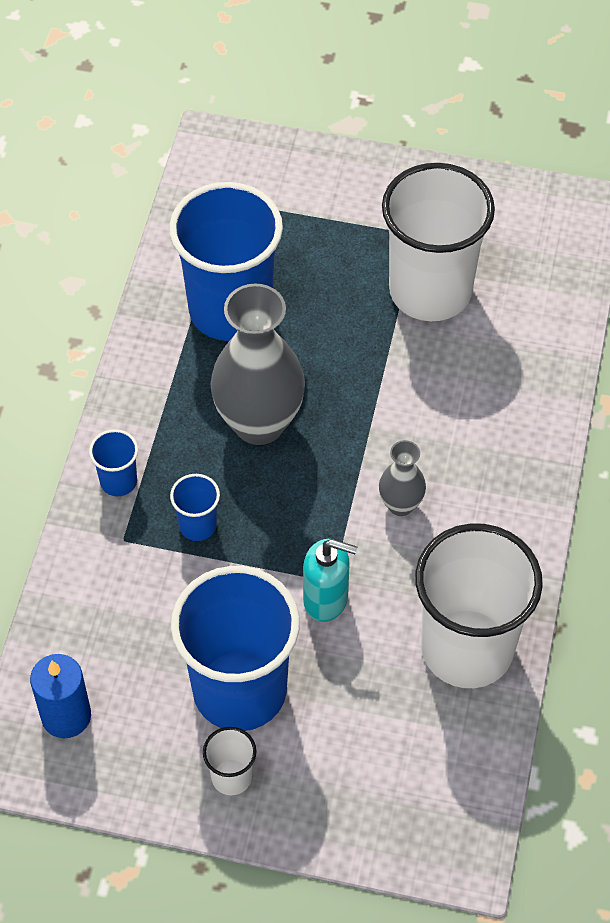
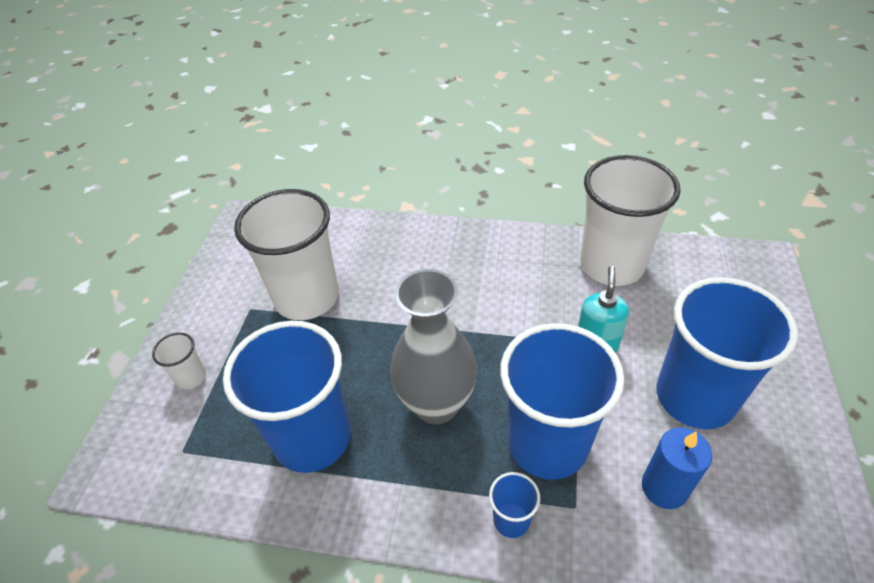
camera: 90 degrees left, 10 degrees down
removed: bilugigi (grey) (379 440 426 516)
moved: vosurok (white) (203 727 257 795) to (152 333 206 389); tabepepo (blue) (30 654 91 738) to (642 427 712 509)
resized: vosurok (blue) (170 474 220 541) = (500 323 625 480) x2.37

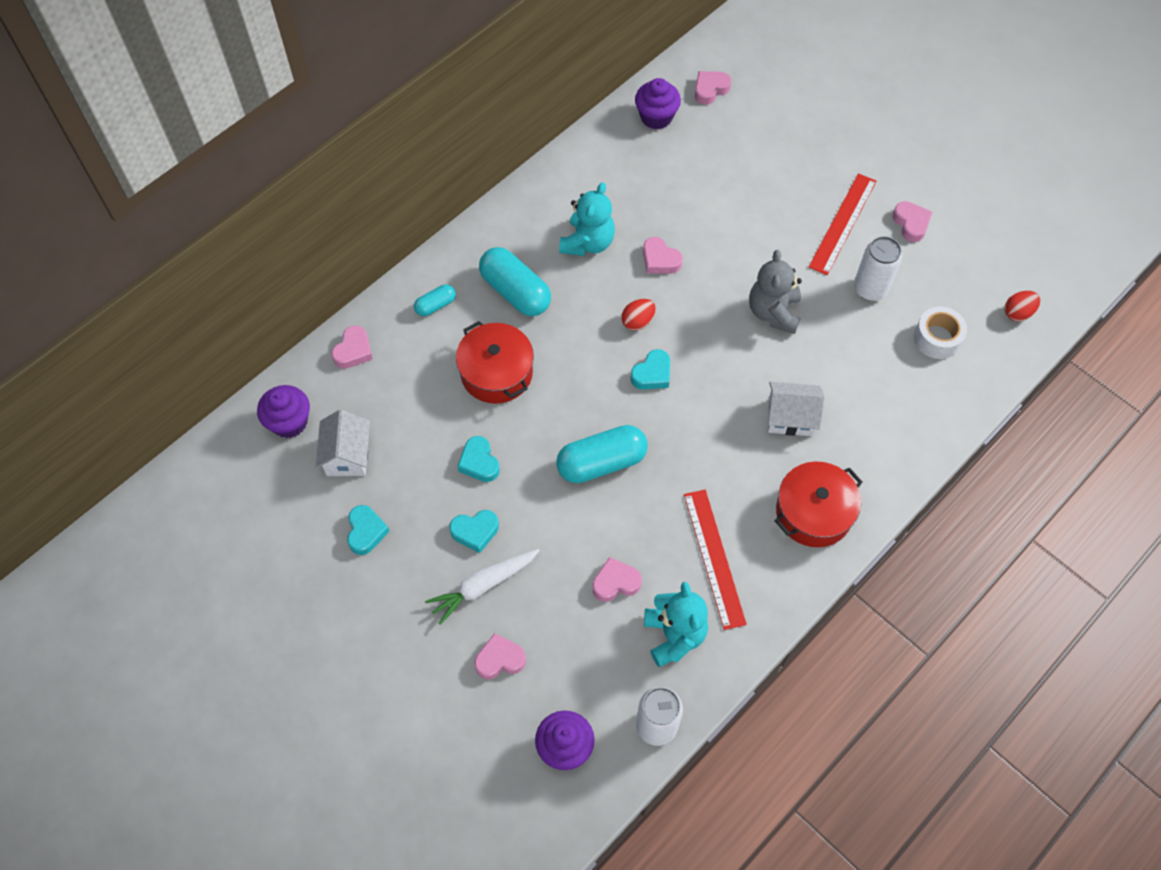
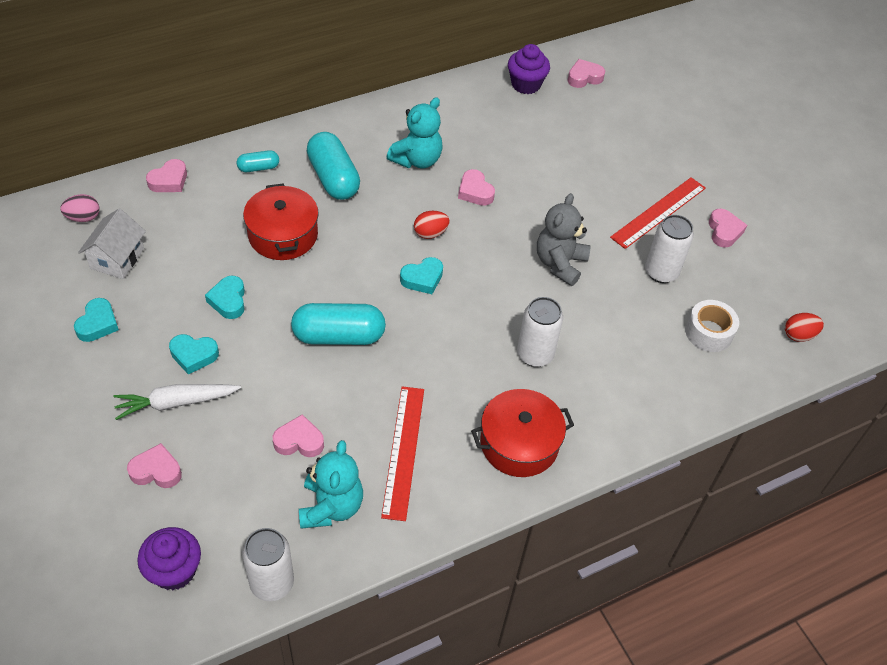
camera: 15 degrees right, 10 degrees down
replaced: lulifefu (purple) (257 385 310 438) to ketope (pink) (60 194 99 222); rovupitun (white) (768 382 825 436) to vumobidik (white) (517 297 563 367)

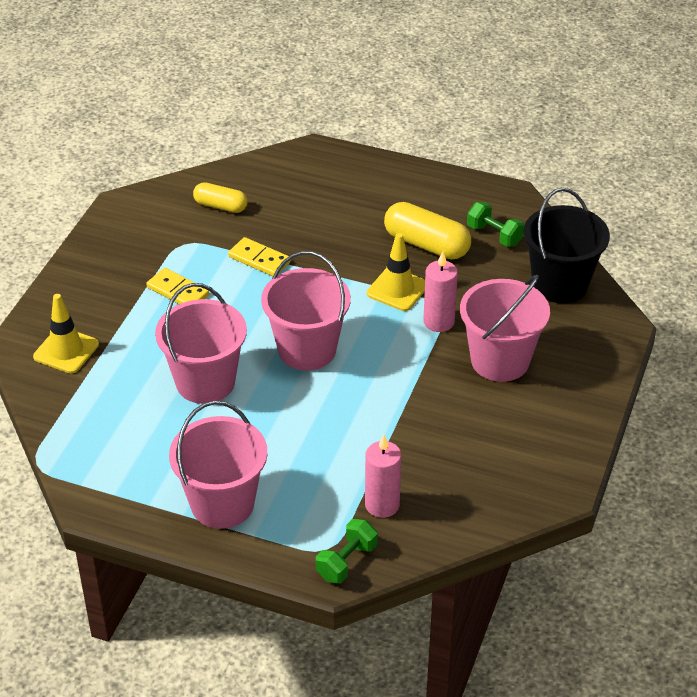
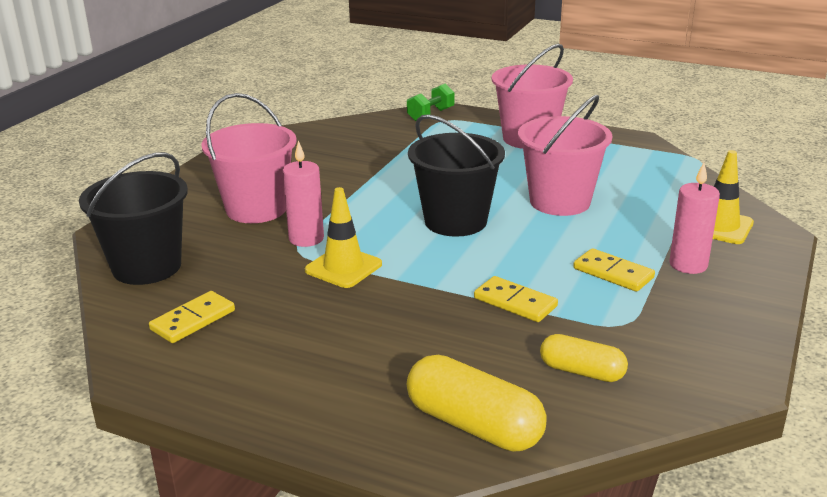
camera: 175 degrees left, 15 degrees down
moved: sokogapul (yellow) (384 202 471 260) to (407 355 547 452); tabepepo (pink) (365 435 401 518) to (669 163 720 274)
replaced: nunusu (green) (467 202 524 247) to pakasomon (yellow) (149 291 235 343)
recoloured: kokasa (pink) (261 251 351 370) to kokasa (black) (408 114 505 237)

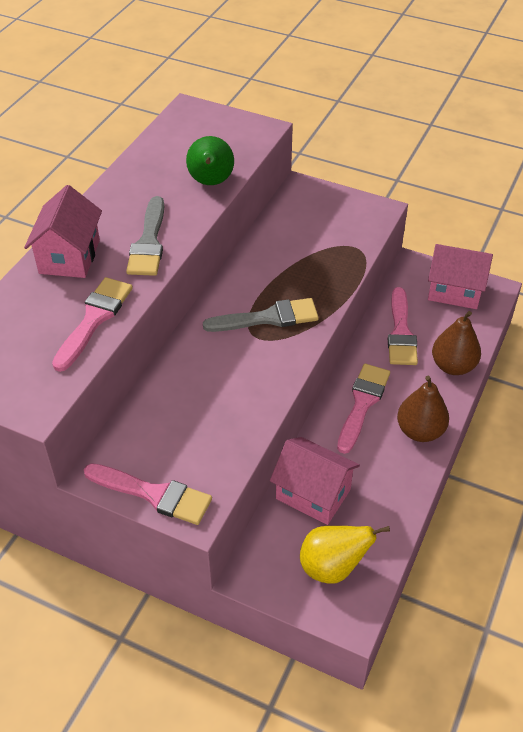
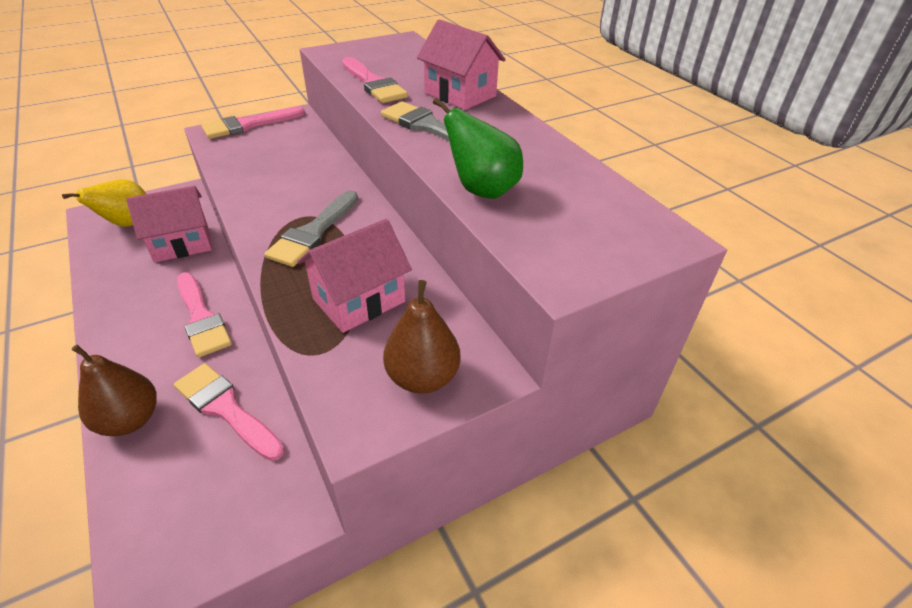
camera: 125 degrees right, 5 degrees down
moved: rovupitun (pink) (428 244 493 309) to (297 219 412 333); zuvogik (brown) (397 376 449 442) to (383 280 461 394)

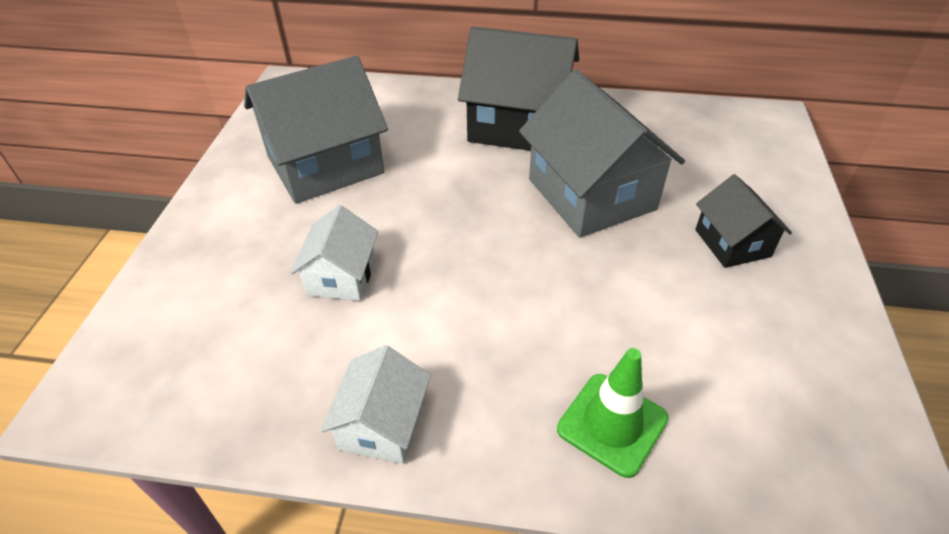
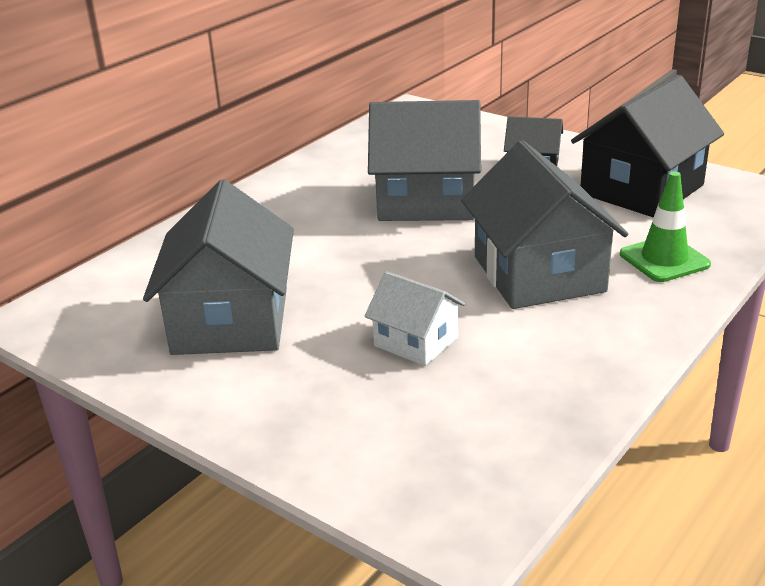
camera: 60 degrees left, 15 degrees down
removed: rovupitun (white) (321 345 431 464)
added: rovupitun (grey) (461 140 628 309)
moved: rovupitun (black) (458 27 579 151) to (571 75 724 218)

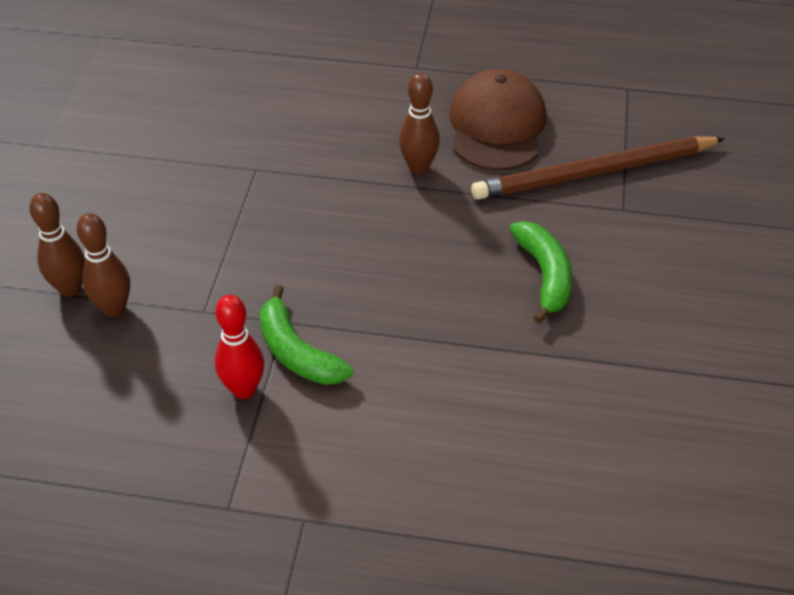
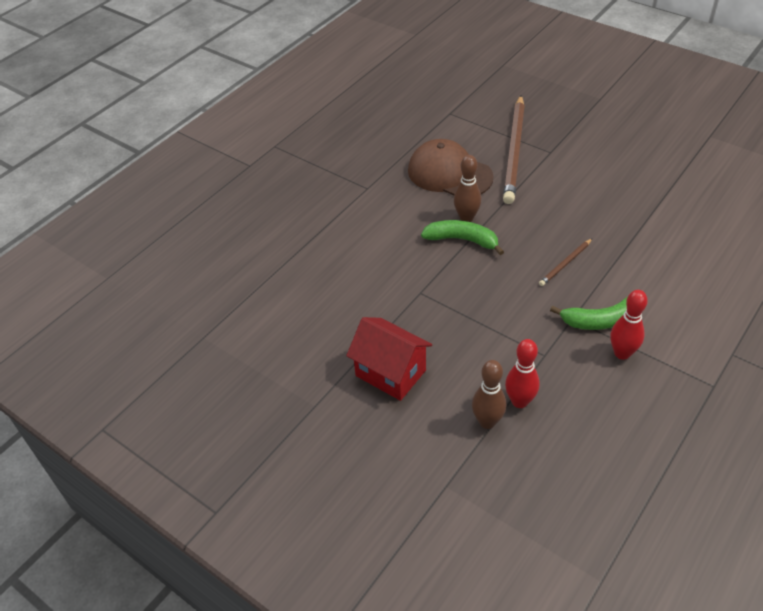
camera: 60 degrees left, 0 degrees up
added: rovupitun (red) (346 317 432 401); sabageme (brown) (539 239 592 286)
moved: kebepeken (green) (509 221 572 324) to (421 220 504 255)
recoloured: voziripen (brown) (76 213 130 317) to voziripen (red) (505 339 540 408)

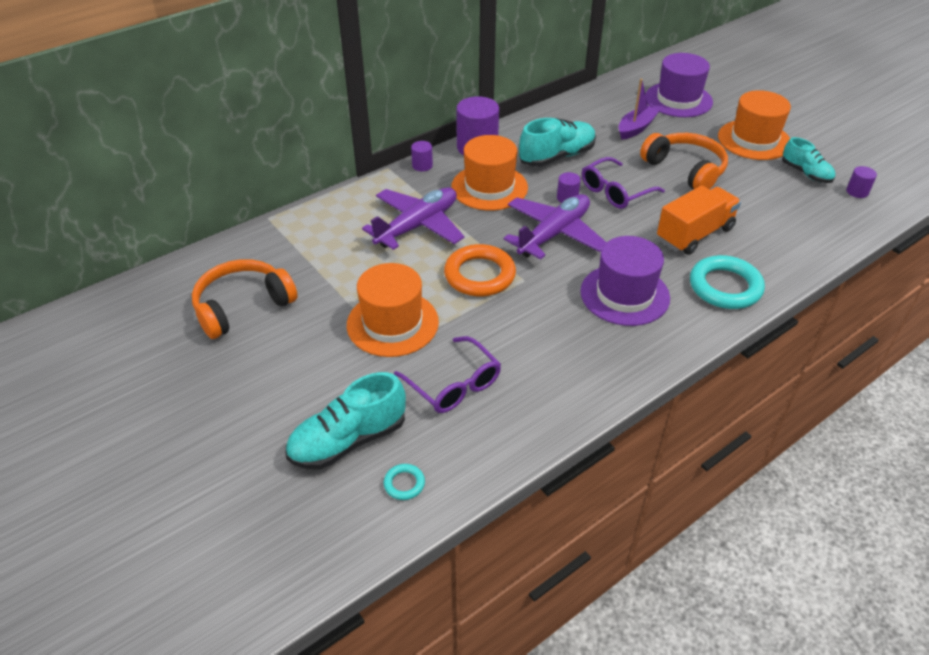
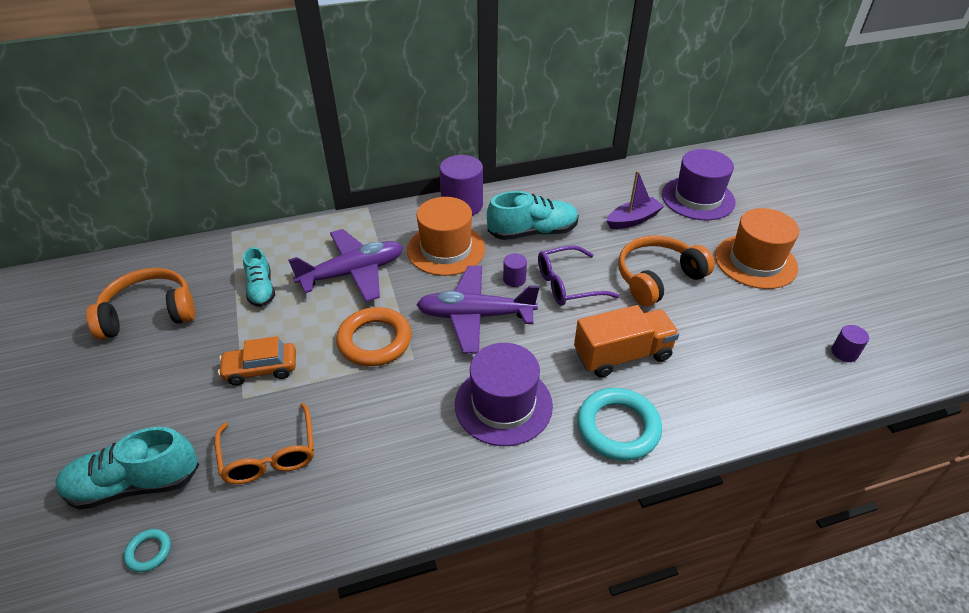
camera: 20 degrees right, 0 degrees up
removed: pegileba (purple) (411 141 433 171)
moved: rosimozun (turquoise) (782 137 835 183) to (243 247 275 307)
replaced: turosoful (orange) (347 263 439 357) to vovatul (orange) (218 336 296 386)
recoloured: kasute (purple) (394 336 501 413) to kasute (orange) (215 403 314 484)
turned: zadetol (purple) (503 194 607 259) = (416 266 539 354) 150 degrees counterclockwise; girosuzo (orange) (640 133 728 190) = (618 235 715 306) 105 degrees counterclockwise

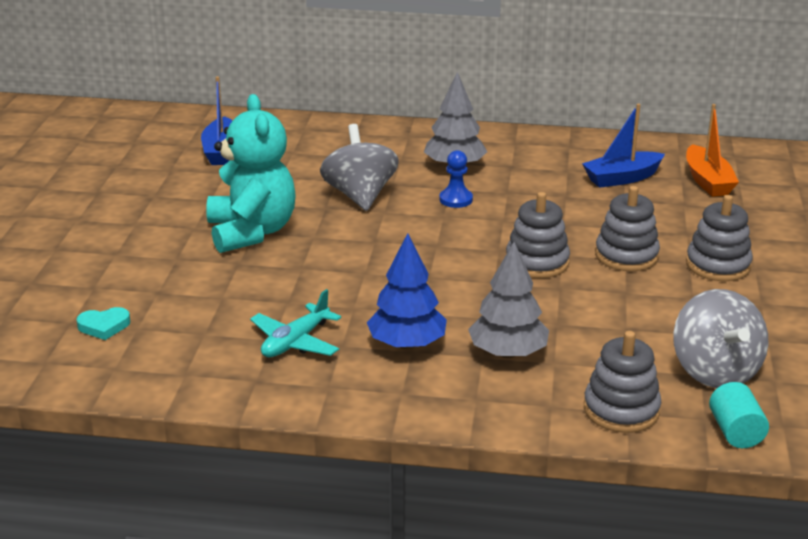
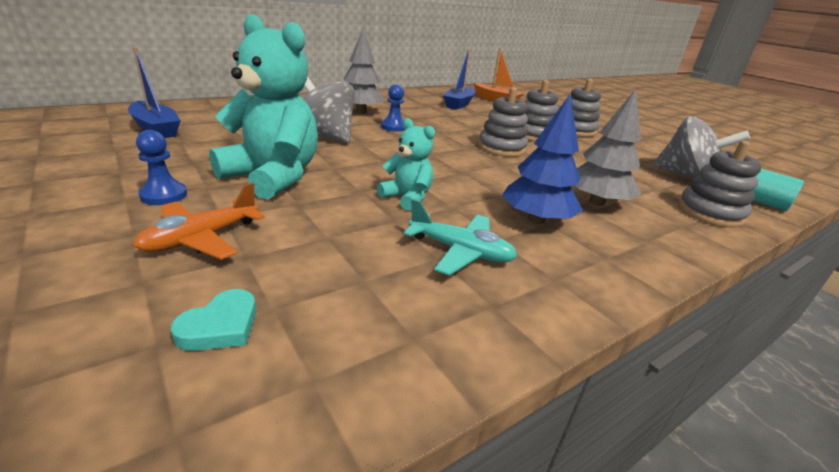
camera: 45 degrees left, 0 degrees up
added: zadetol (orange) (133 183 265 260); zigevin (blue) (136 130 187 205); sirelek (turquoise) (377 118 435 211)
turned: zadetol (turquoise) (250 289 341 357) = (404 199 517 276) 60 degrees counterclockwise

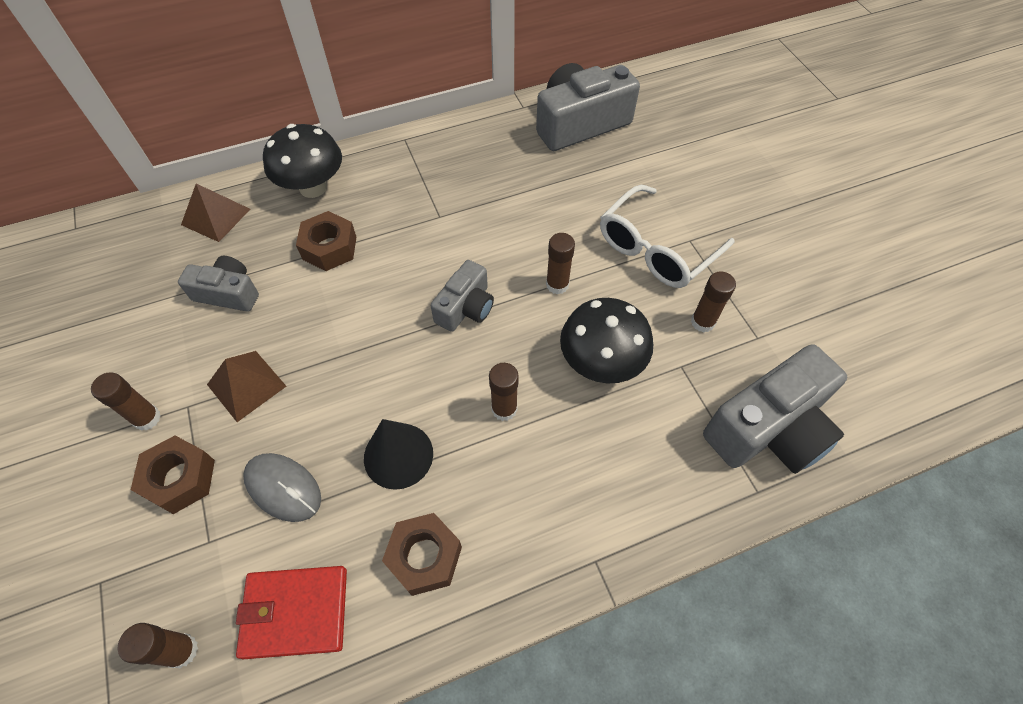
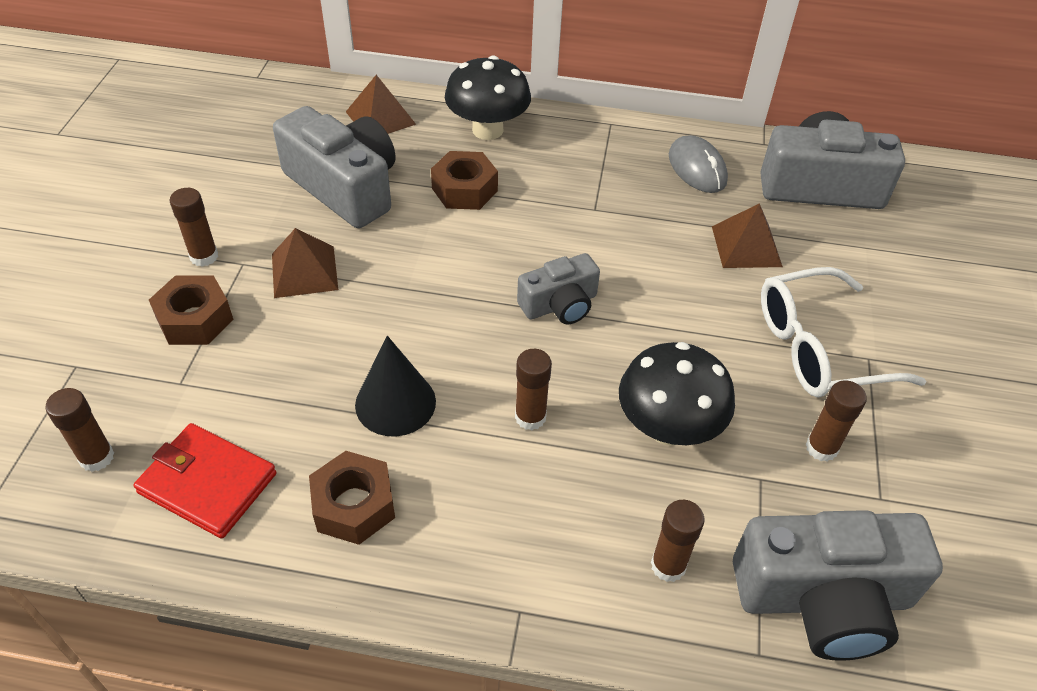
camera: 30 degrees right, 10 degrees down
added: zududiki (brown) (712 203 783 268)
moved: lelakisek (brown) (546 233 575 294) to (651 500 705 582); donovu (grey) (243 453 321 522) to (669 135 728 193)
resized: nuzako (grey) (178 256 259 311) = (273 106 395 228) x1.75

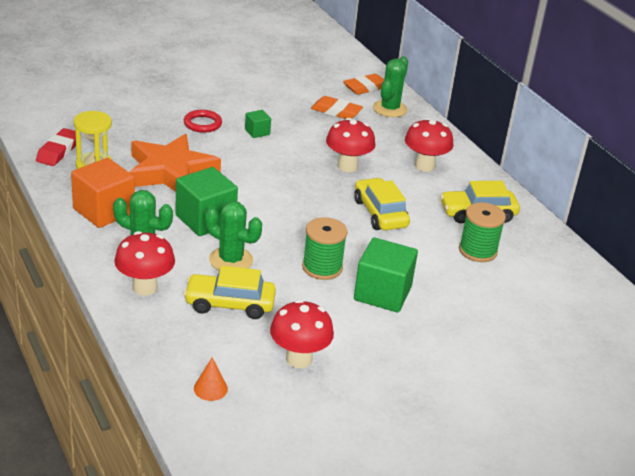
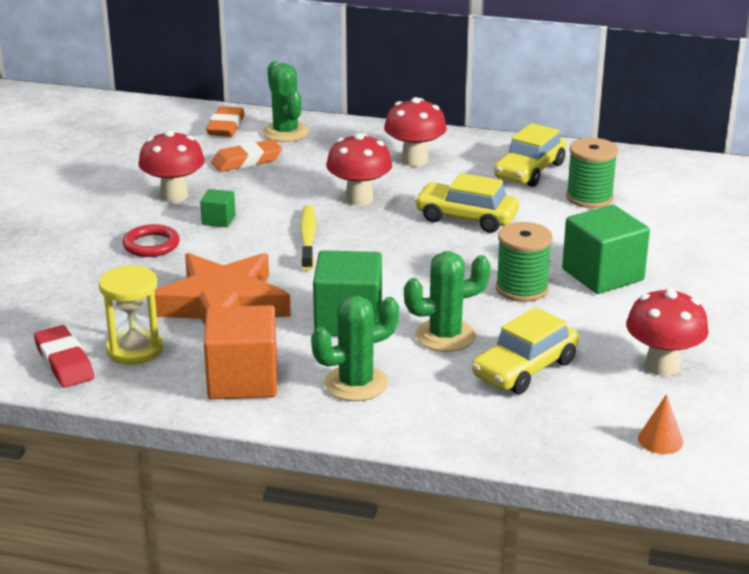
camera: 45 degrees left, 5 degrees down
added: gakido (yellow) (300 205 316 270)
moved: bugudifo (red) (114 231 175 296) to (138 130 205 203)

